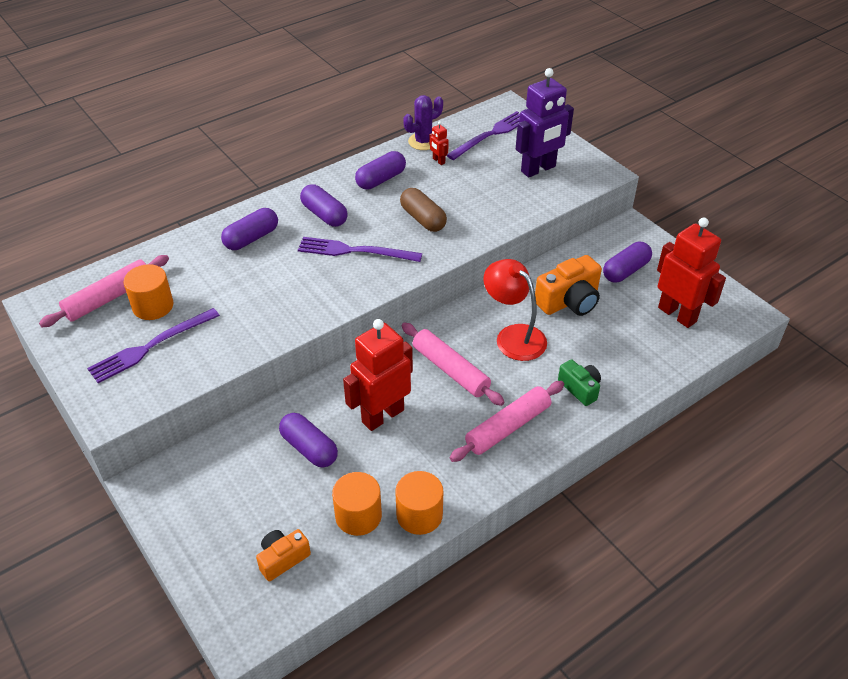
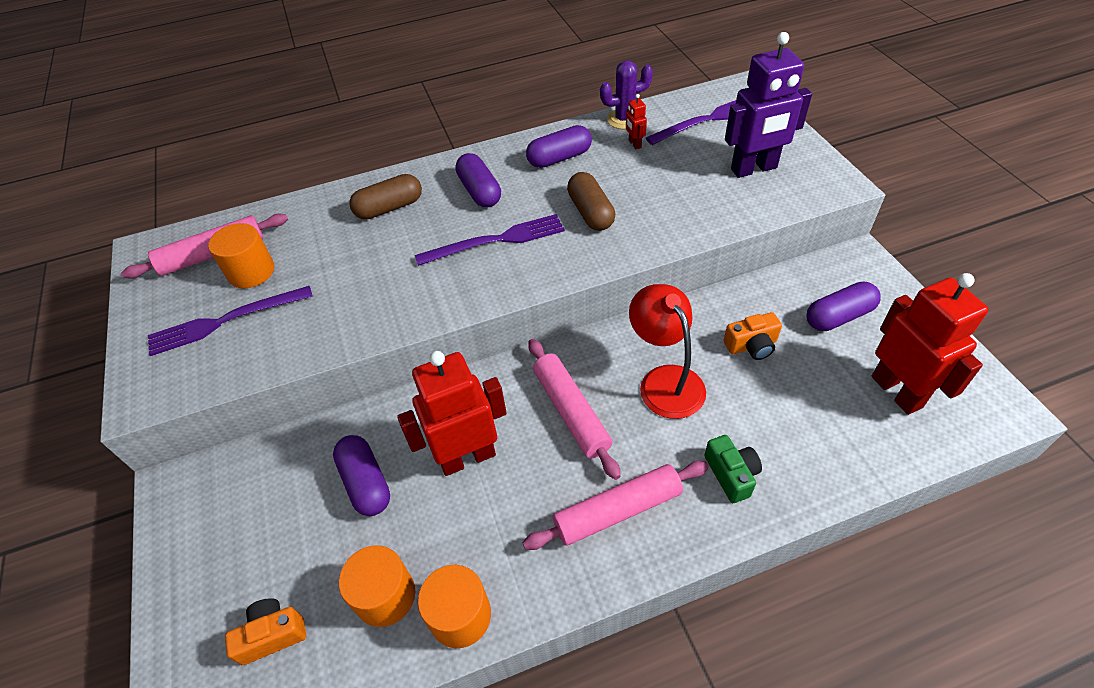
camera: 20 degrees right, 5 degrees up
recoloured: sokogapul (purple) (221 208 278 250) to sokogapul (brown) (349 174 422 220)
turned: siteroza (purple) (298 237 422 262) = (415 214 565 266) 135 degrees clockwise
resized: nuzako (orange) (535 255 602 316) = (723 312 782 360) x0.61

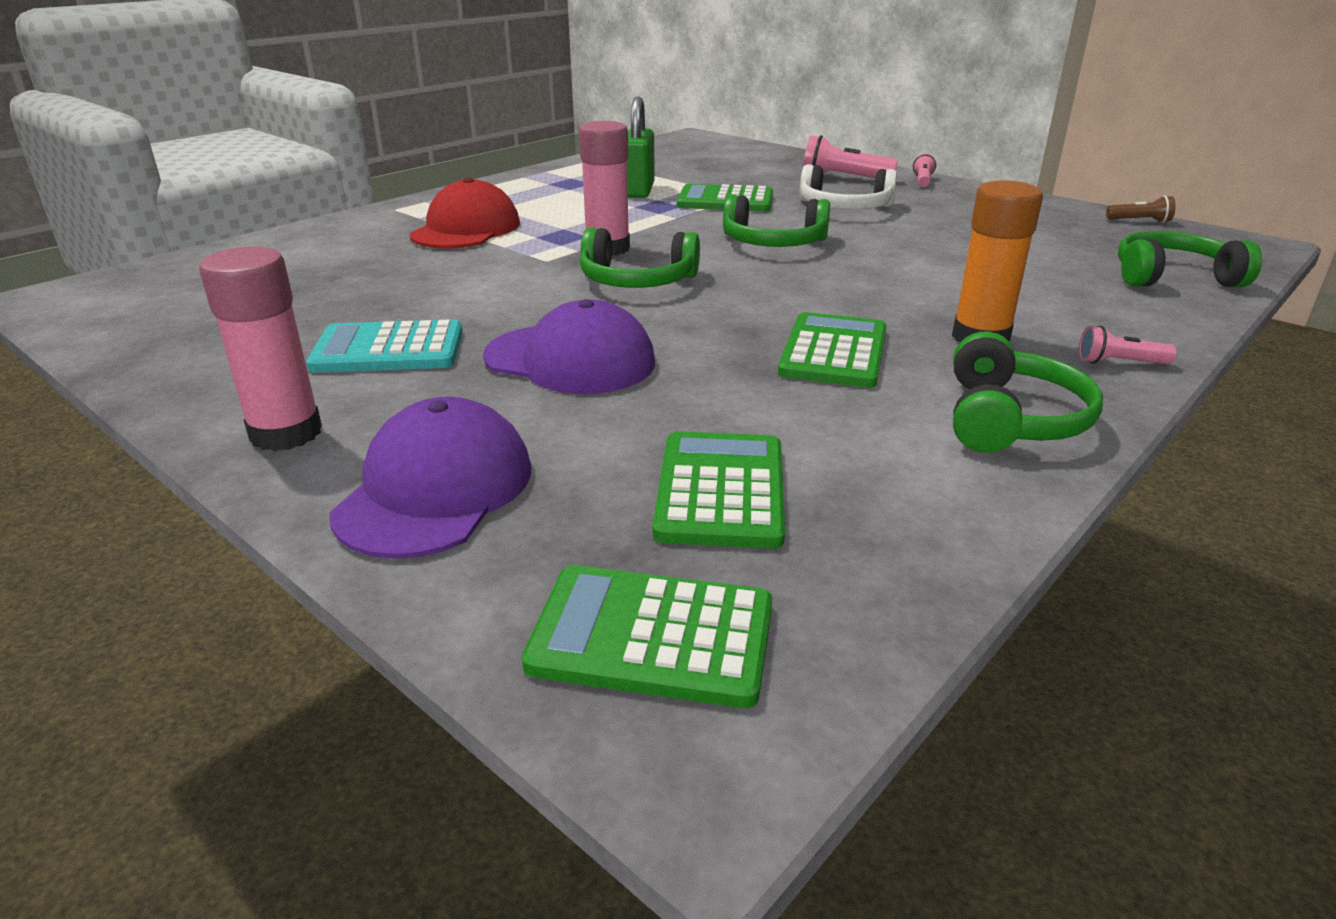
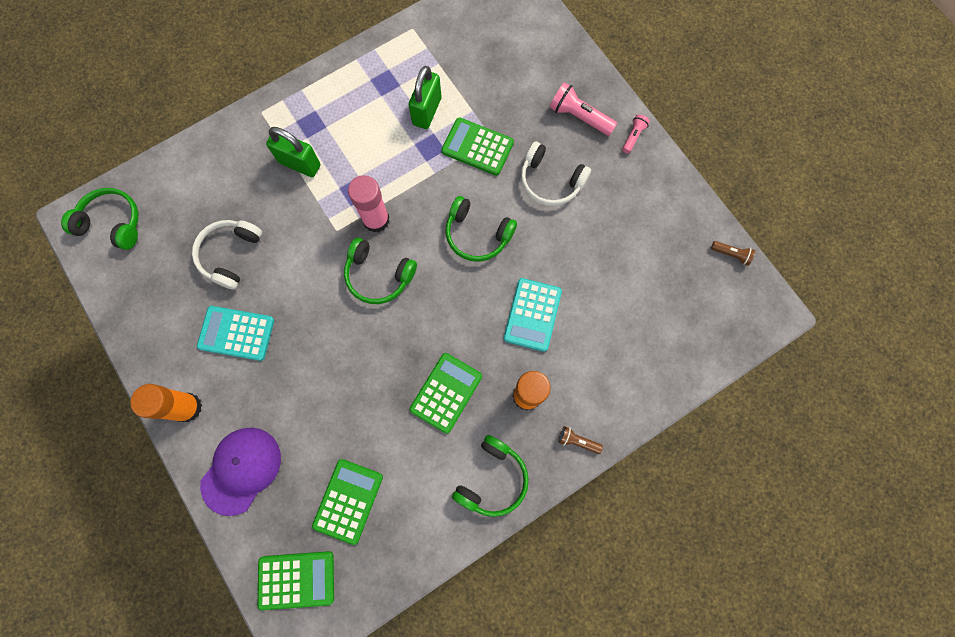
camera: 15 degrees right, 45 degrees up
removed: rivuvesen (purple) (483 299 655 394)
added: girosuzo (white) (192 220 262 290); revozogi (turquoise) (504 278 562 352)
moved: girosuzo (green) (1118 231 1262 287) to (61 188 138 250)
replaced: rivuvesen (red) (409 177 520 249) to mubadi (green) (266 127 320 177)
recoloured: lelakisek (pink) (199 247 322 451) to lelakisek (orange) (130 384 202 422); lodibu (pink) (1079 326 1177 364) to lodibu (brown) (558 426 603 454)
turned: revozogi (green) (522 565 772 708) = (258 551 334 610) 150 degrees clockwise

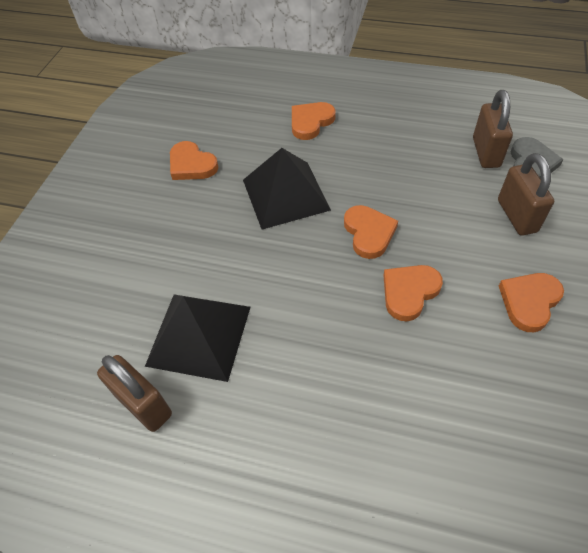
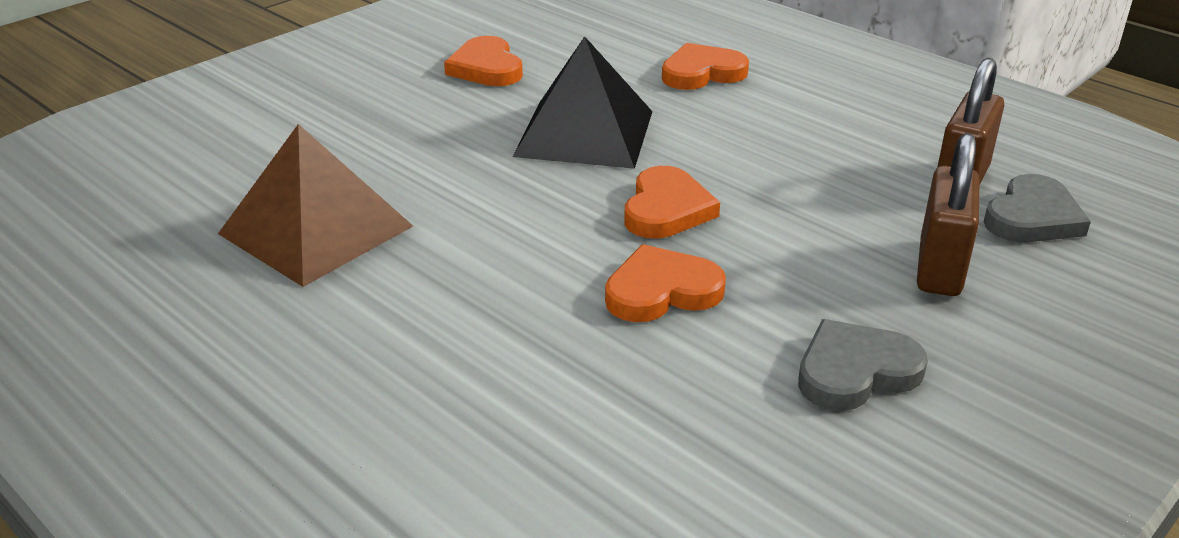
camera: 25 degrees right, 20 degrees down
removed: mubadi (brown) (97 355 172 432)
recoloured: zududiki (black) (145 295 250 382) to zududiki (brown) (218 124 413 287); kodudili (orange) (499 273 564 332) to kodudili (grey) (798 319 928 411)

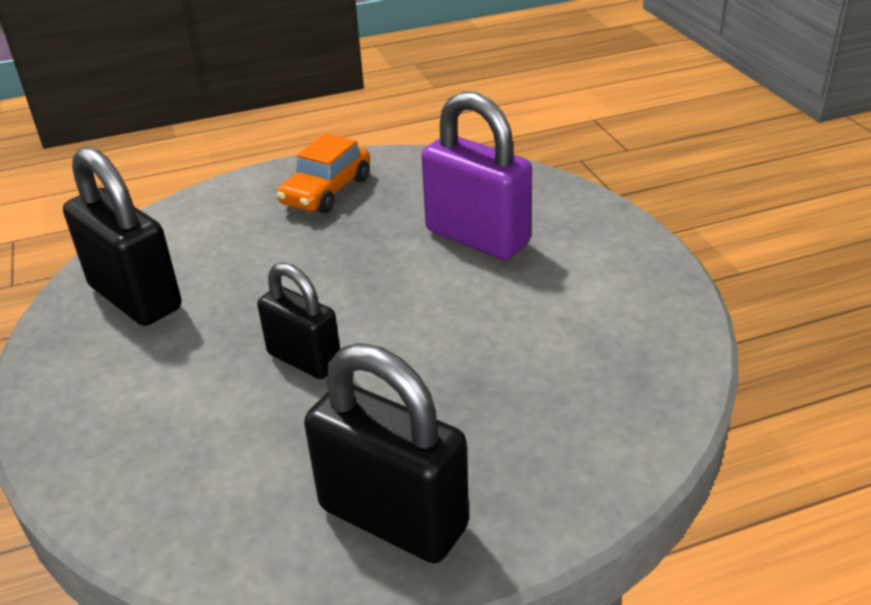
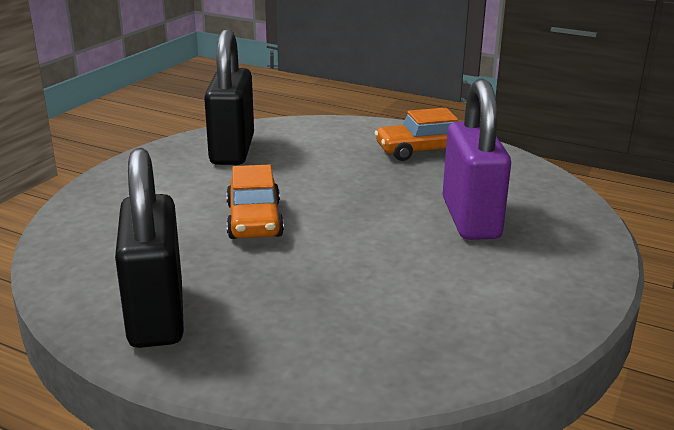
camera: 45 degrees right, 10 degrees down
replaced: mubadi (black) (257 262 340 379) to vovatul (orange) (226 165 284 239)

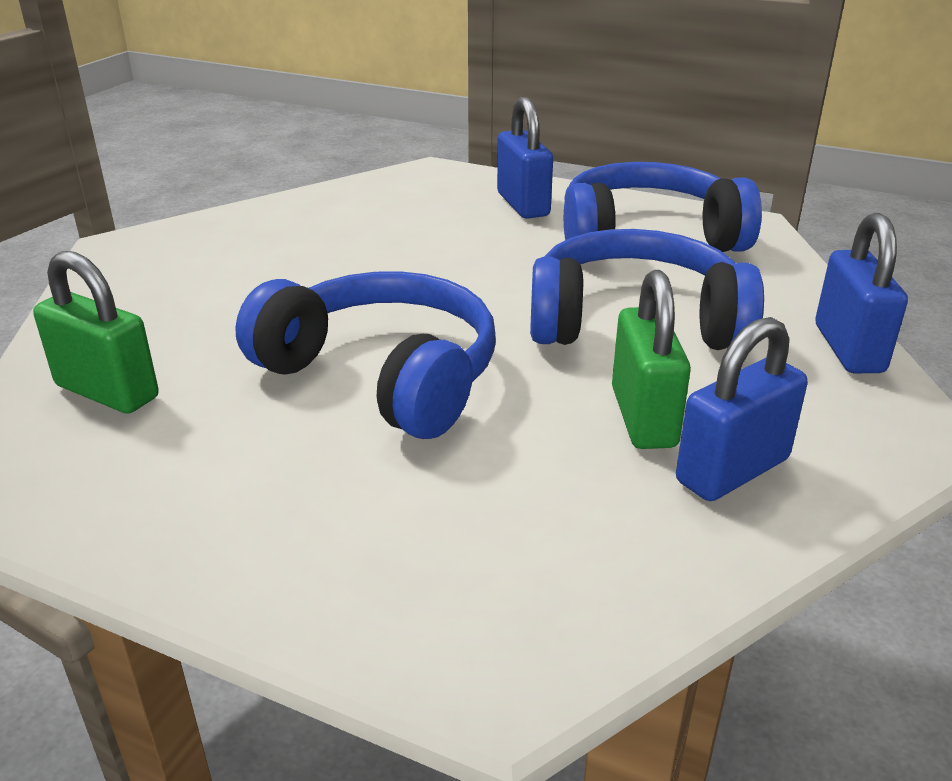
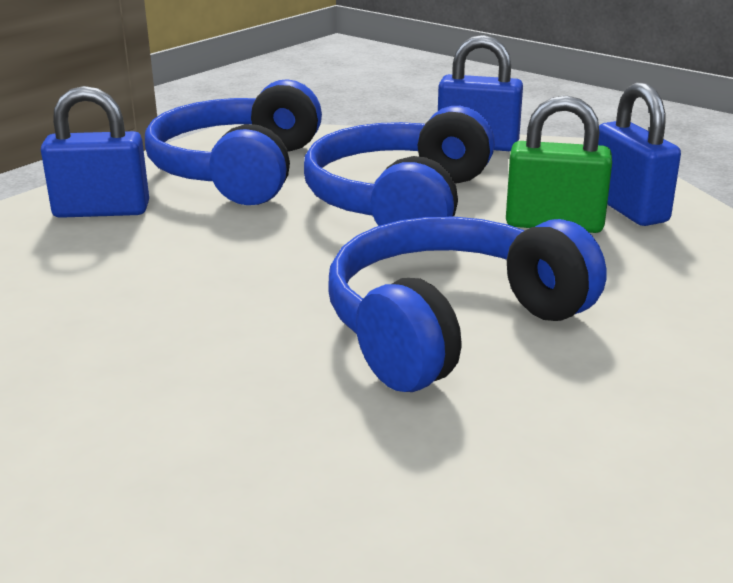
camera: 75 degrees left, 5 degrees down
removed: mubadi (green) (33 251 159 414)

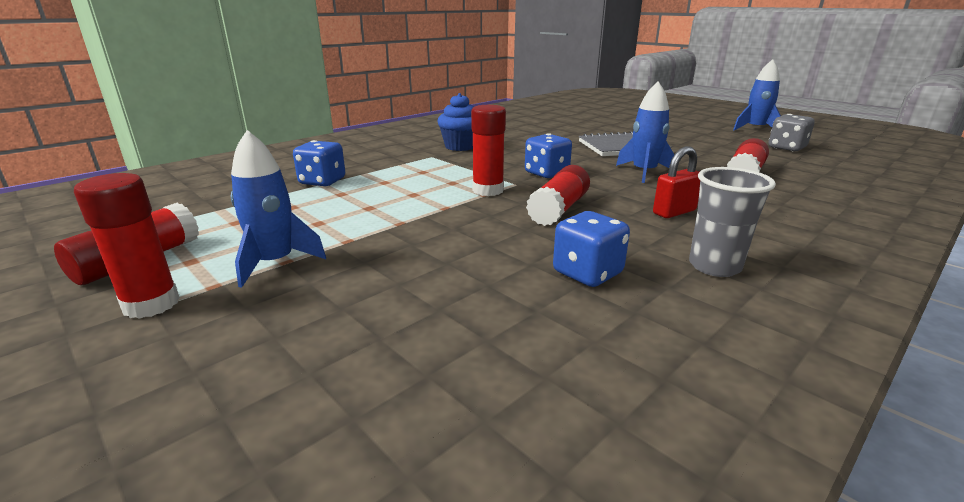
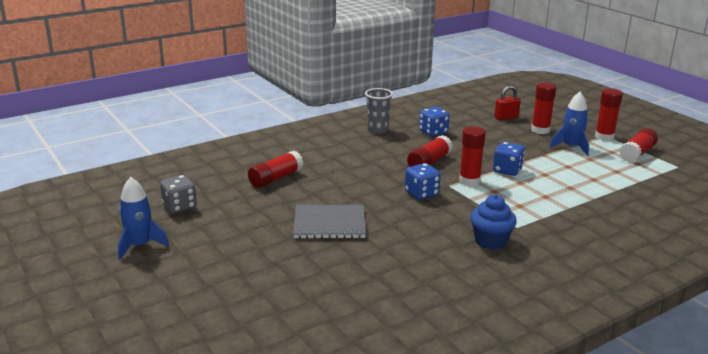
camera: 170 degrees left, 0 degrees up
removed: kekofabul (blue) (616 81 674 183)
added: lelakisek (red) (531 82 556 134)
moved: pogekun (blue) (293 140 345 186) to (493 142 525 176); mubadi (red) (653 146 700 218) to (495 86 521 120)

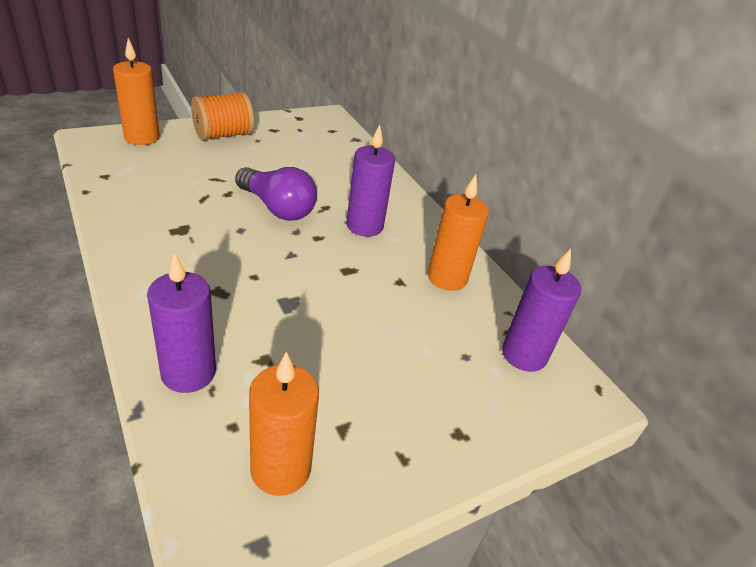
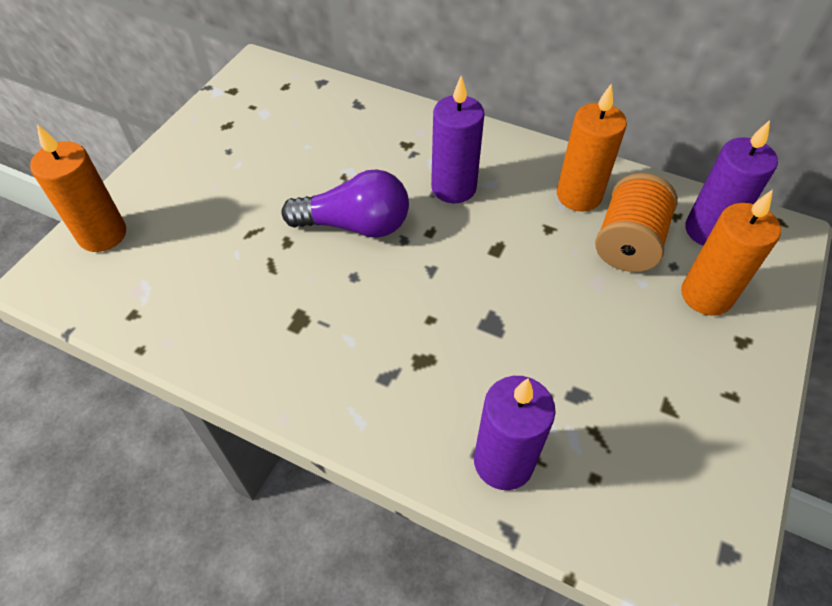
camera: 30 degrees left, 15 degrees up
moved: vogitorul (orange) (191 92 254 141) to (595 173 678 272); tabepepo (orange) (249 352 319 496) to (681 189 781 316)

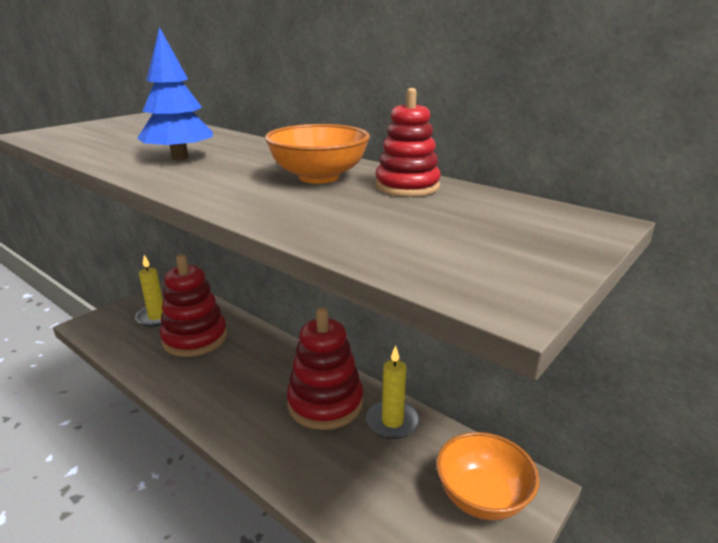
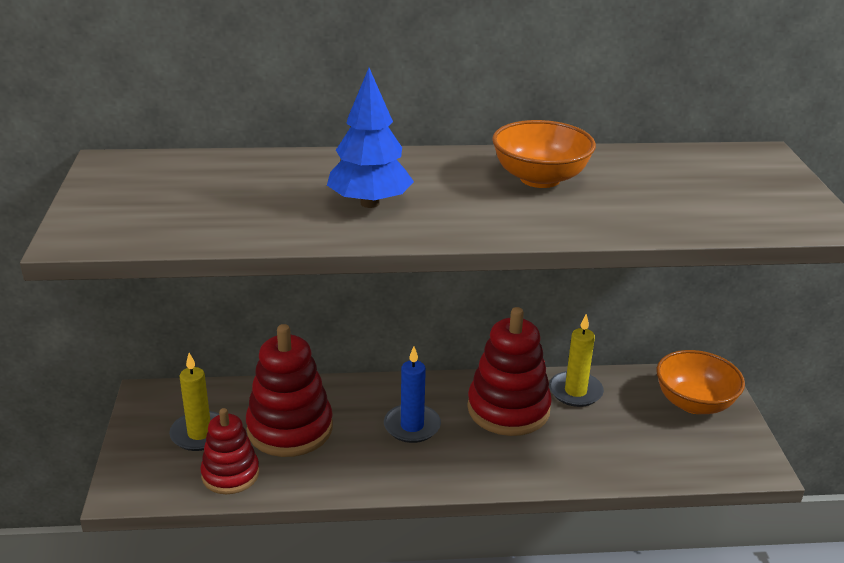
camera: 45 degrees left, 5 degrees up
added: tabepepo (blue) (384 346 441 443)
moved: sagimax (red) (375 88 441 197) to (200 408 259 494)

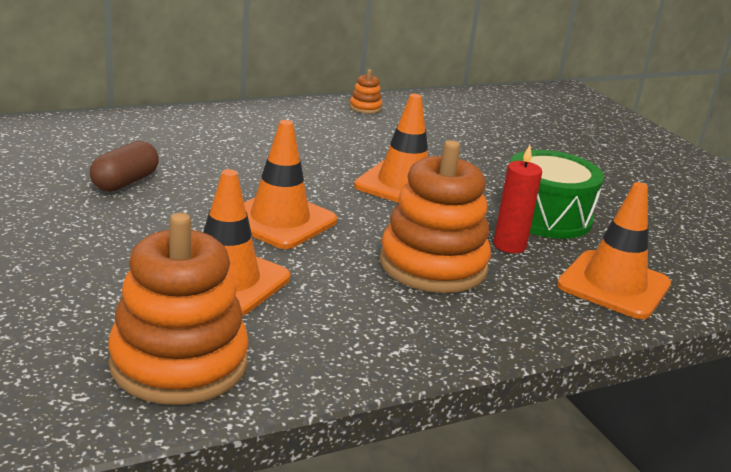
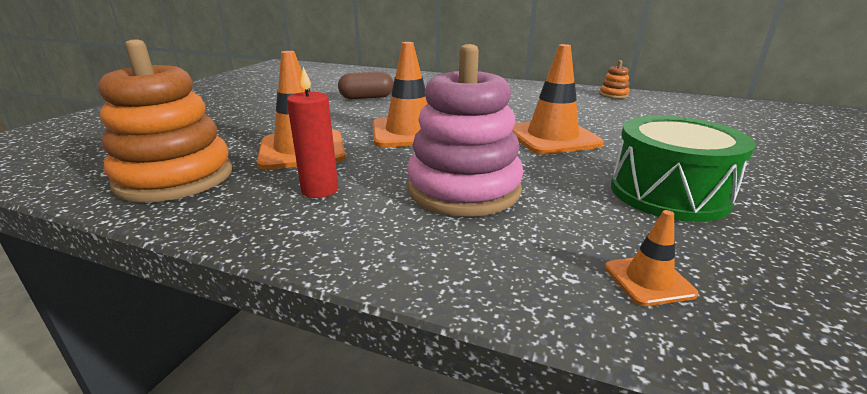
camera: 50 degrees right, 0 degrees up
moved: tabepepo (red) (494 145 542 253) to (287 67 338 198)
recoloured: sagimax (orange) (380 140 491 293) to sagimax (pink) (407 44 523 217)
resized: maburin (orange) (557 182 671 319) = (605 210 699 306) x0.49

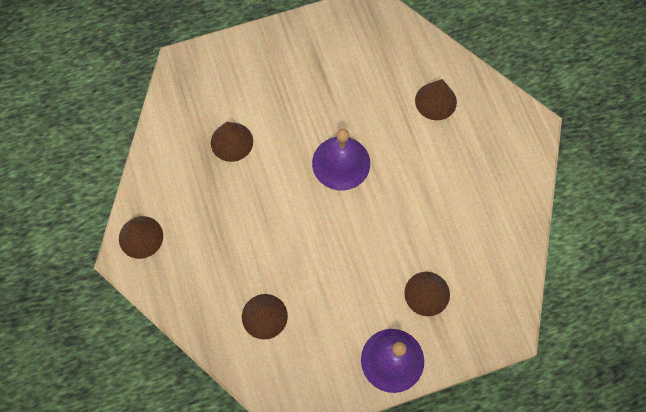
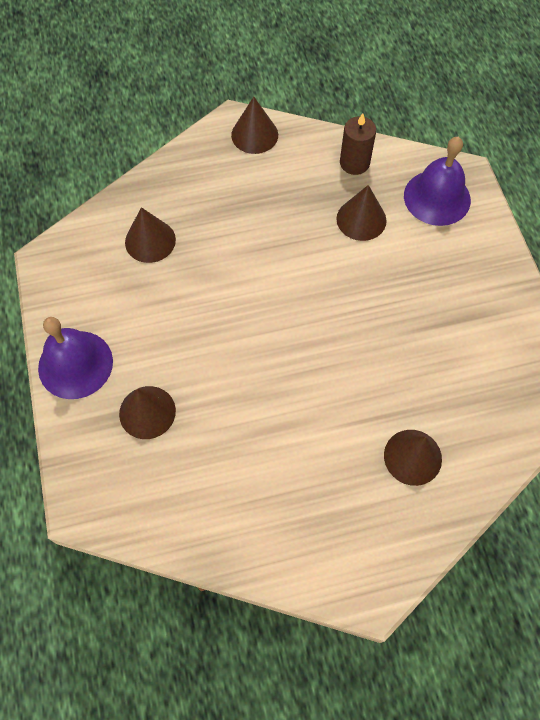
camera: 95 degrees right, 5 degrees down
added: tabepepo (brown) (340 113 376 175)
moved: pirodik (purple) (312 129 370 191) to (404 137 471 226)

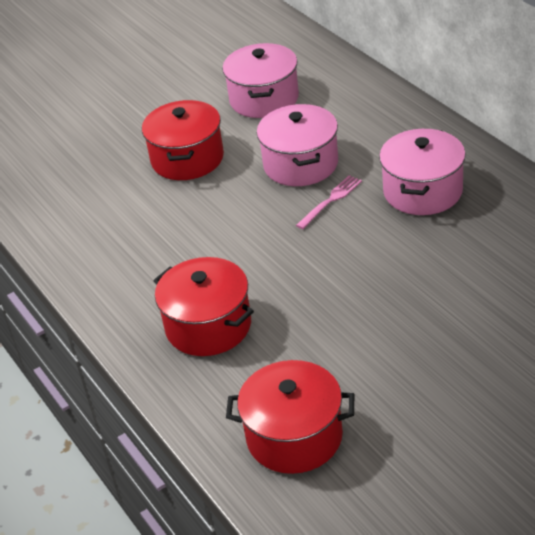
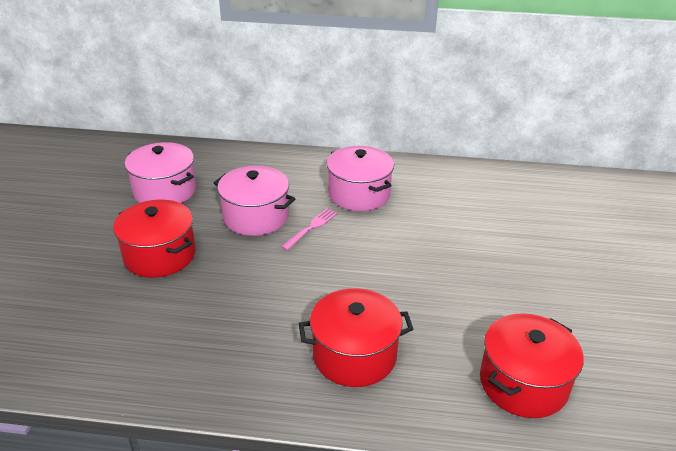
camera: 55 degrees left, 5 degrees down
turned: siteroza (pink) (296 175 362 229) = (281 208 338 250) 45 degrees clockwise

